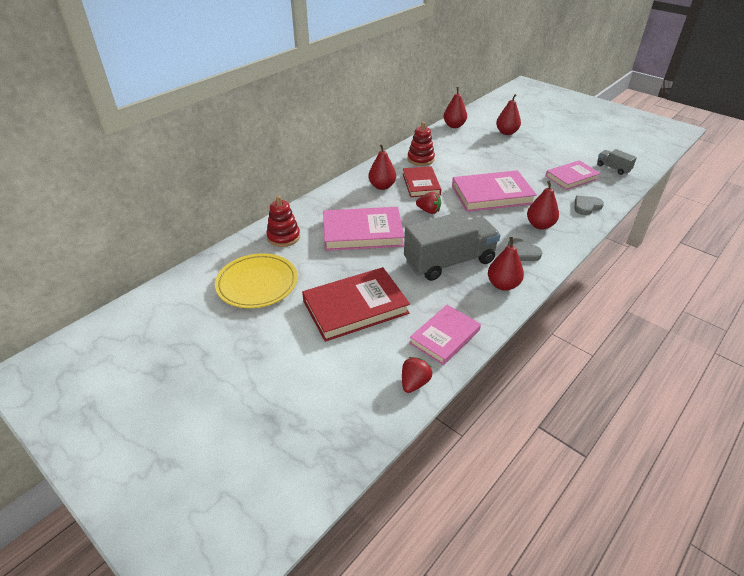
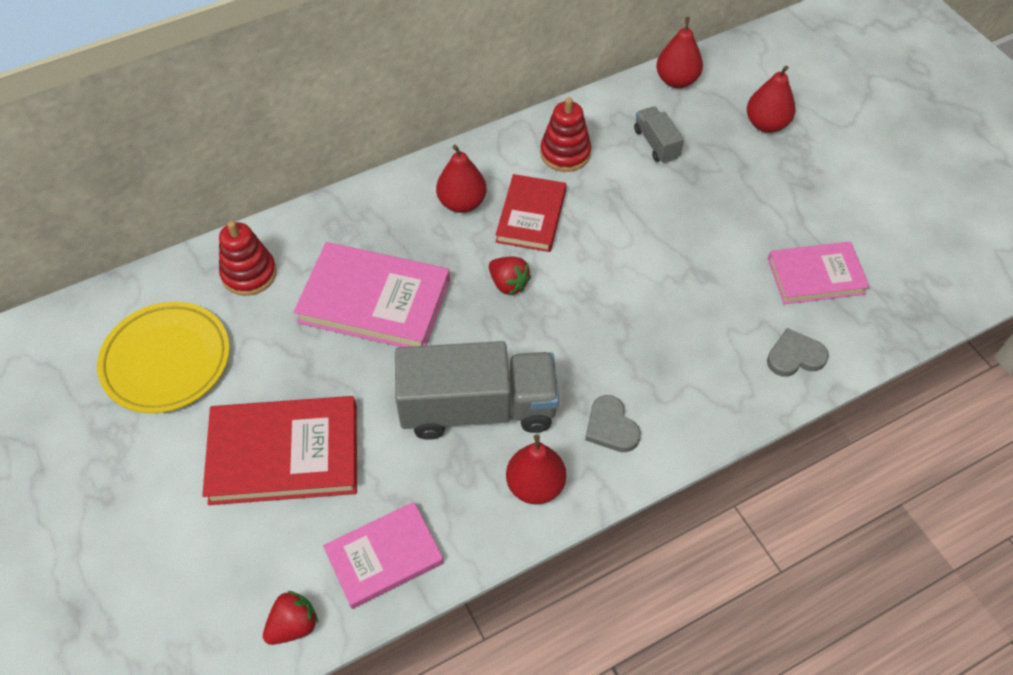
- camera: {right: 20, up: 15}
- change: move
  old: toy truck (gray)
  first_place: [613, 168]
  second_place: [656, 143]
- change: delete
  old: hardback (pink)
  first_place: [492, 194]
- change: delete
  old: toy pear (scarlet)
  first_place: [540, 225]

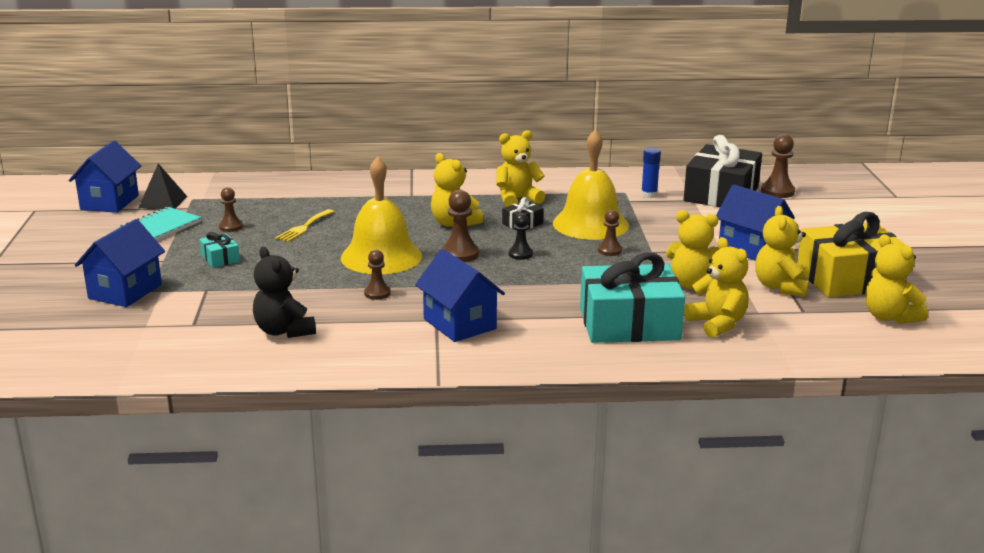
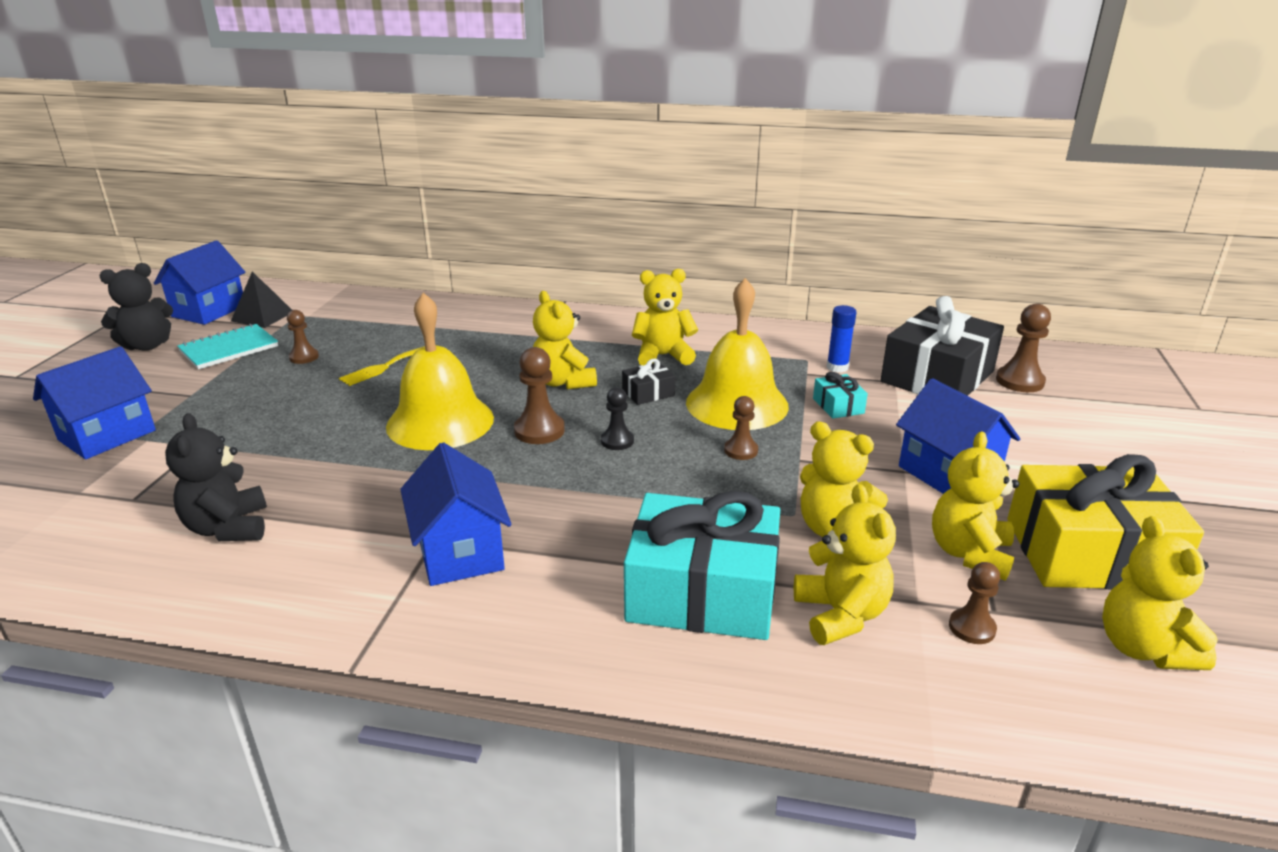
- camera: {right: 15, up: 5}
- change: move
  old: present (aqua)
  first_place: [220, 258]
  second_place: [838, 406]
- change: move
  old: game pawn (dark brown)
  first_place: [377, 293]
  second_place: [972, 628]
- change: insert
  new: stuffed bear (jet-black)
  second_place: [147, 345]

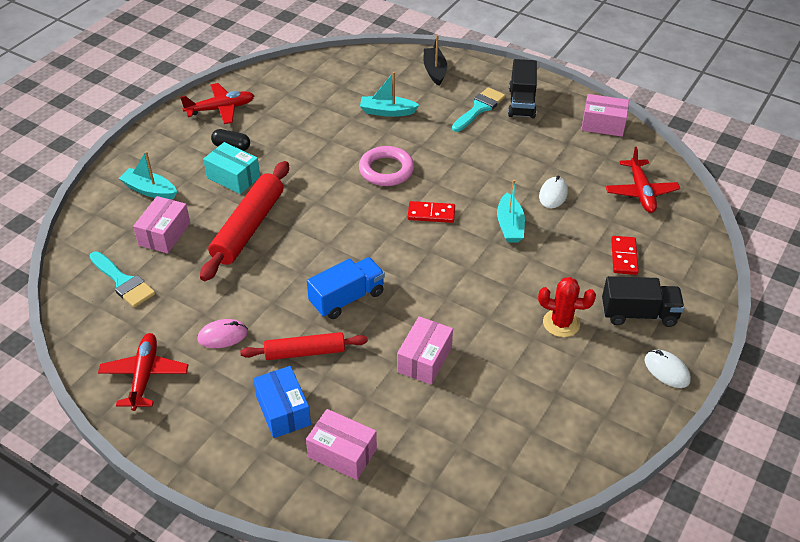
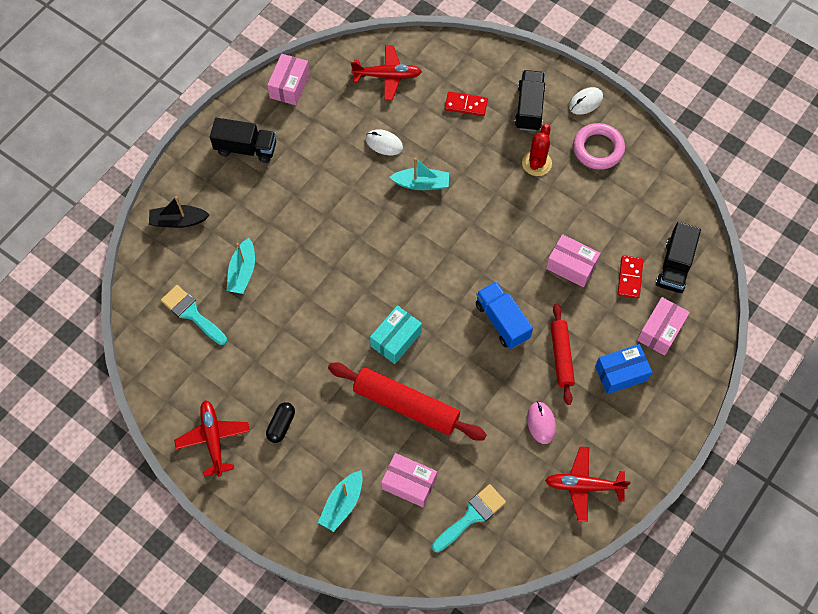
- camera: {right: -85, up: 20}
- change: move
  old: brush (aqua)
  first_place: [479, 108]
  second_place: [191, 313]
- change: move
  old: parcel (aqua)
  first_place: [233, 177]
  second_place: [396, 339]
- change: move
  old: ring (pink)
  first_place: [386, 170]
  second_place: [598, 149]
- change: move
  old: domino tile (scarlet)
  first_place: [431, 214]
  second_place: [629, 278]
- change: insert
  new: toy truck (jet-black)
  second_place: [674, 266]

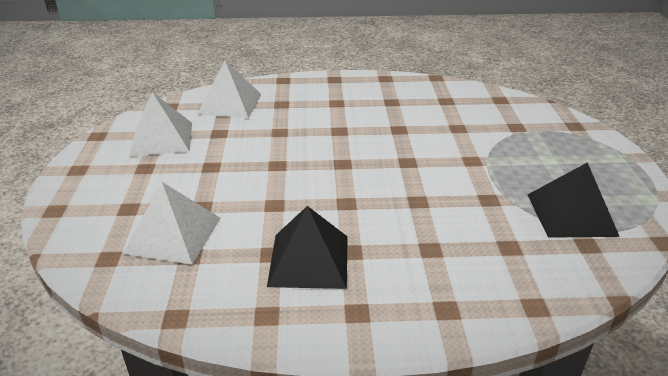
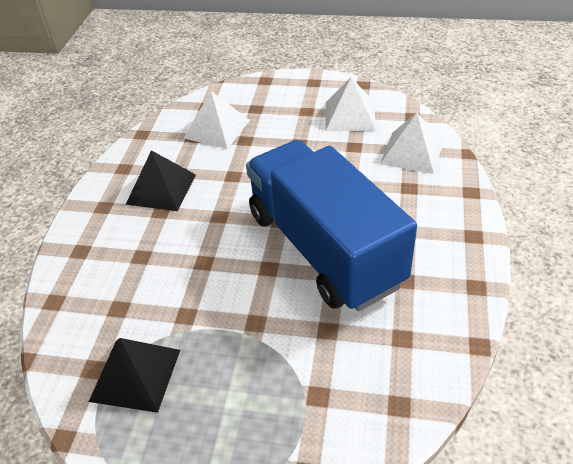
- camera: {right: 105, up: 10}
- change: insert
  new: toy truck (cobalt)
  second_place: [324, 248]

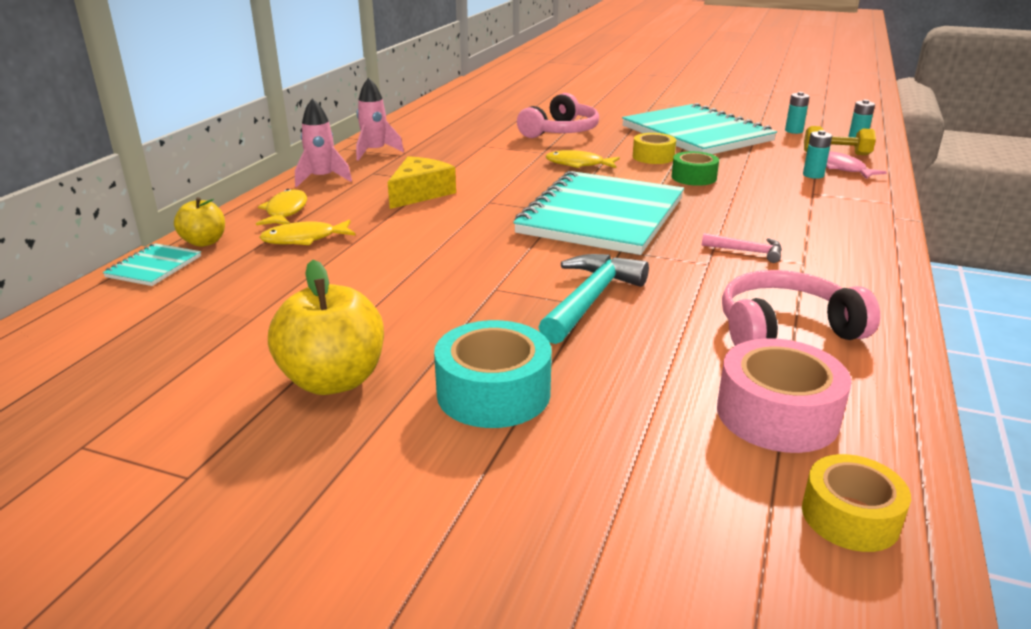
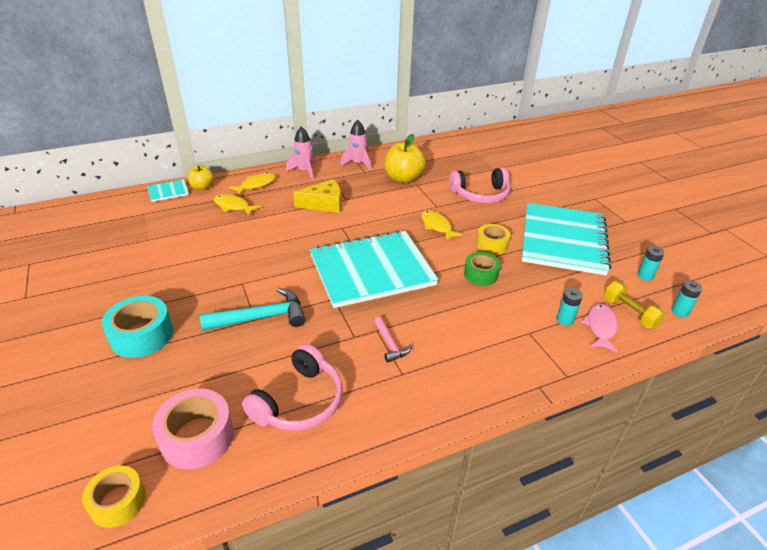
- camera: {right: 45, up: 10}
- change: move
  old: apple fruit (bright yellow)
  first_place: [333, 380]
  second_place: [403, 178]
- change: rotate
  old: headset (pink)
  first_place: [785, 329]
  second_place: [299, 401]
  degrees: 90

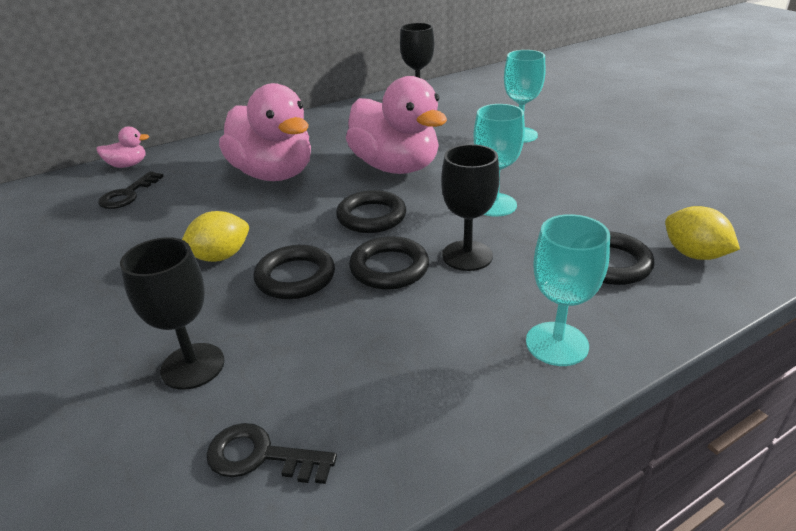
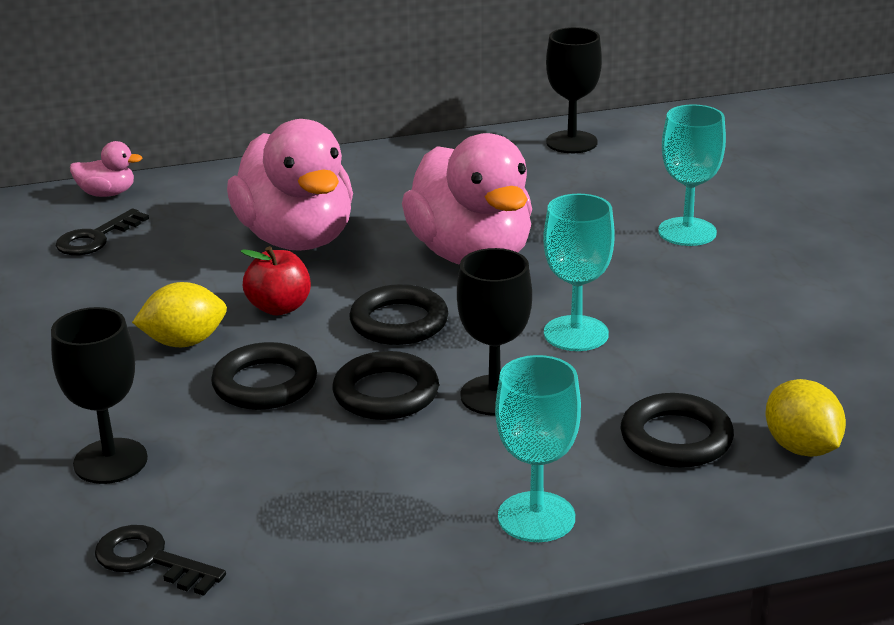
- camera: {right: 15, up: -5}
- change: insert
  new: apple fruit (scarlet)
  second_place: [279, 307]

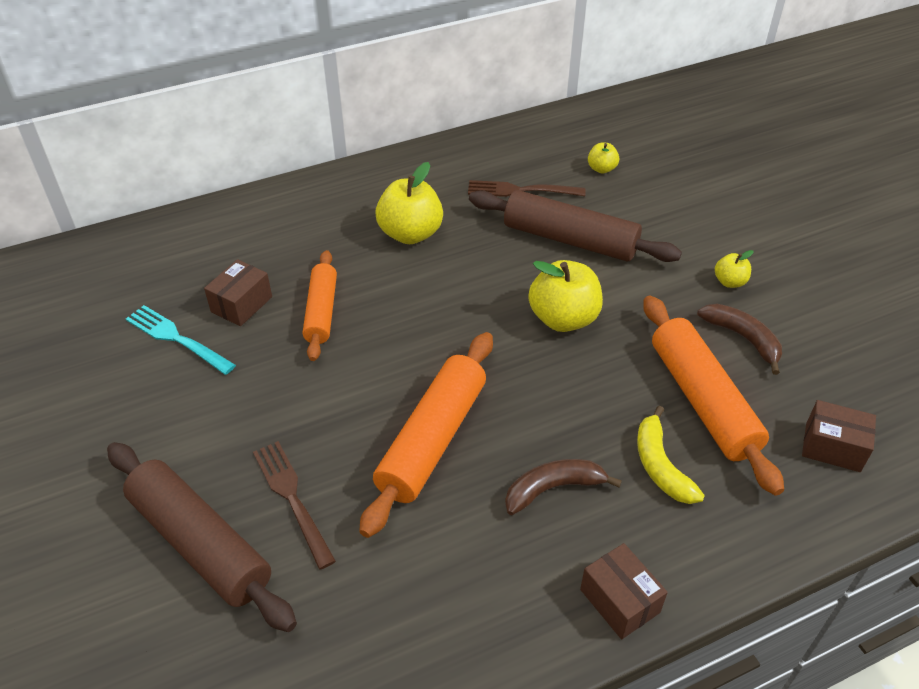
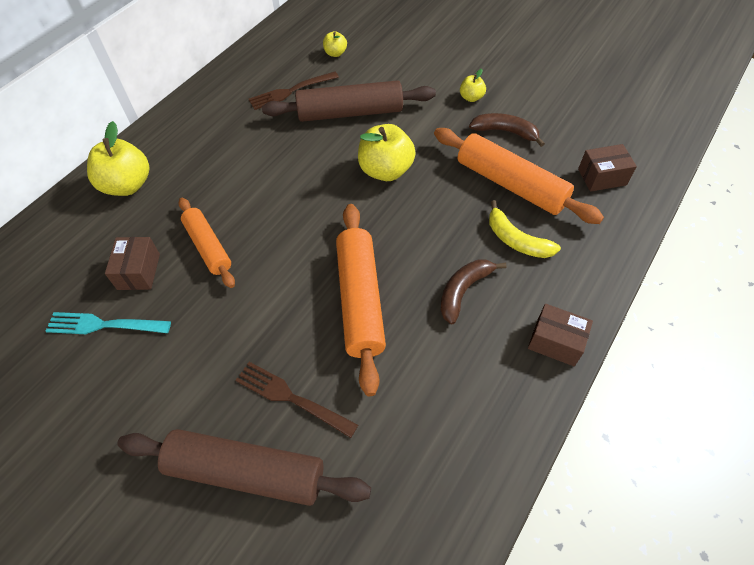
- camera: {right: -30, up: 10}
- change: move
  old: apple fruit (bright yellow)
  first_place: [410, 233]
  second_place: [127, 185]

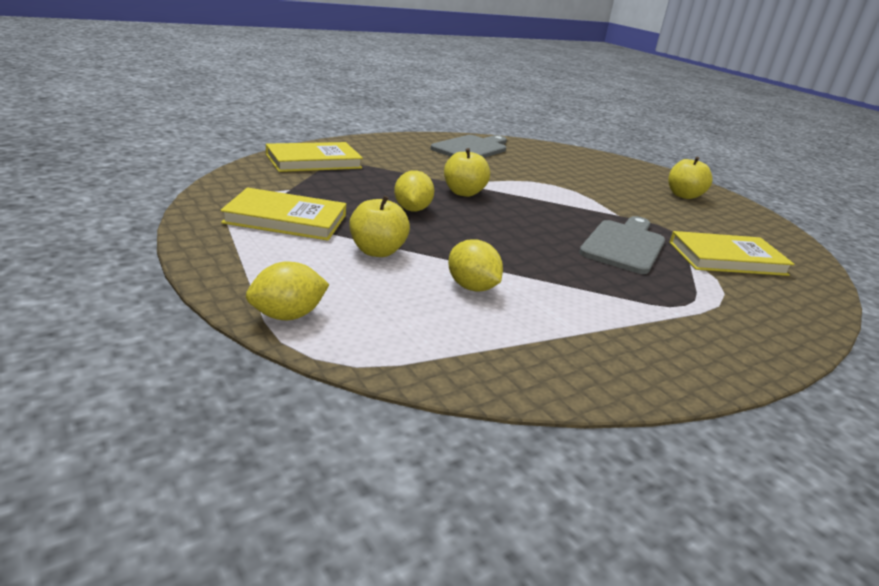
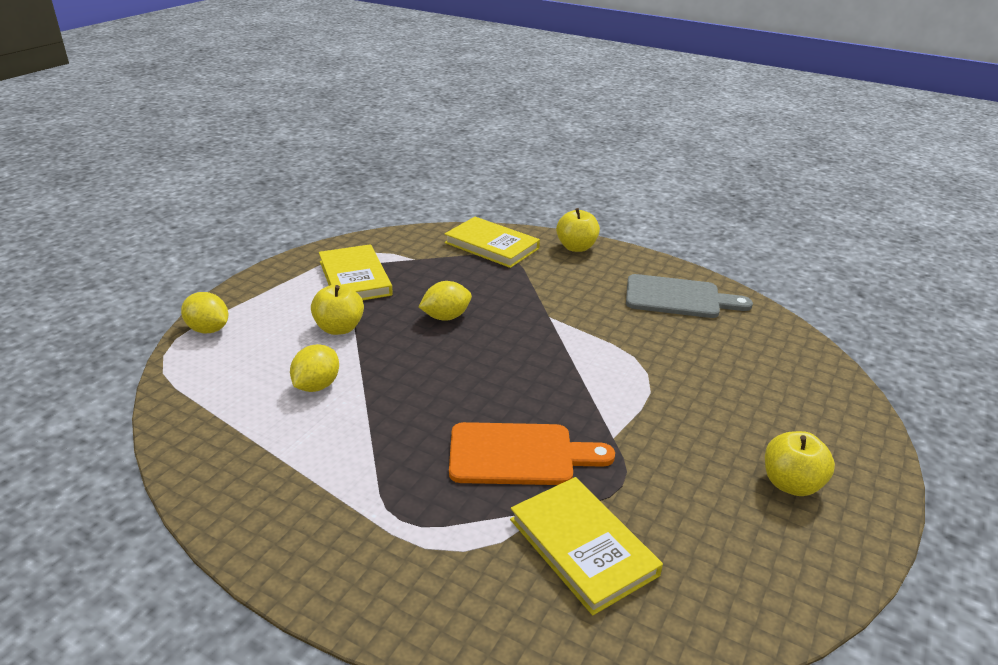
- camera: {right: 65, up: 5}
- change: move
  old: apple fruit (bright yellow)
  first_place: [463, 193]
  second_place: [576, 247]
- change: recolor
  old: chopping board (gray)
  new: chopping board (orange)
  first_place: [624, 245]
  second_place: [519, 454]

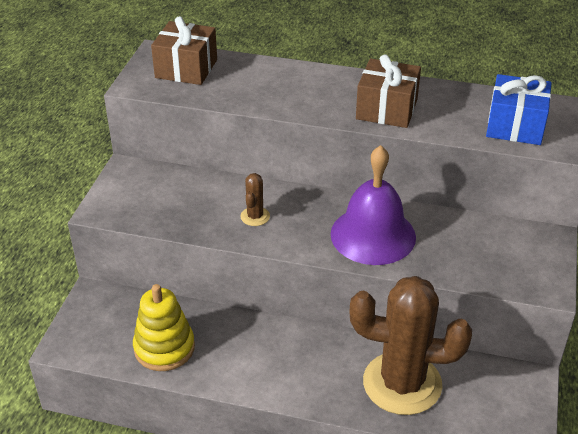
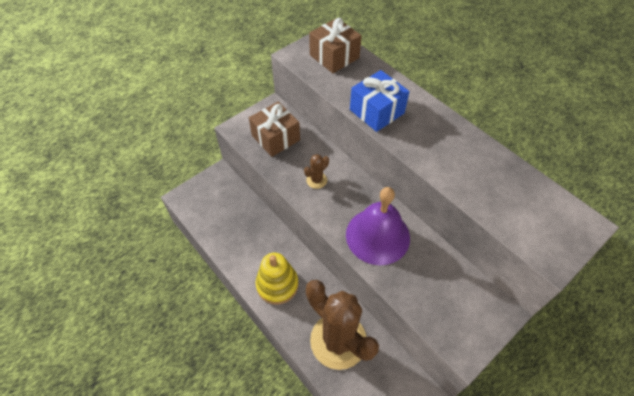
- camera: {right: 35, up: 15}
- change: move
  old: present (dark brown)
  first_place: [386, 109]
  second_place: [275, 138]
- change: move
  old: present (cobalt)
  first_place: [515, 126]
  second_place: [377, 111]
- change: move
  old: stacking toy (bright yellow)
  first_place: [164, 348]
  second_place: [277, 284]

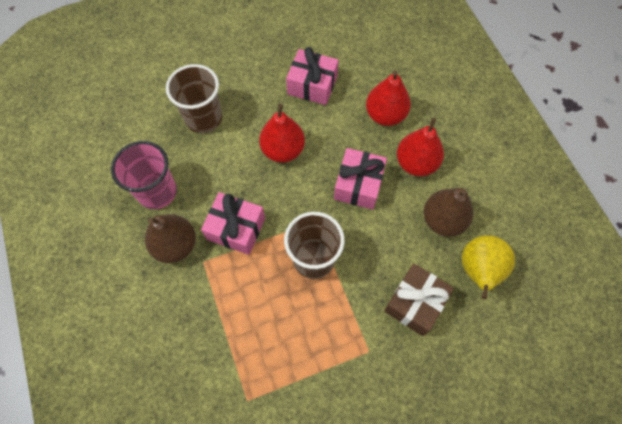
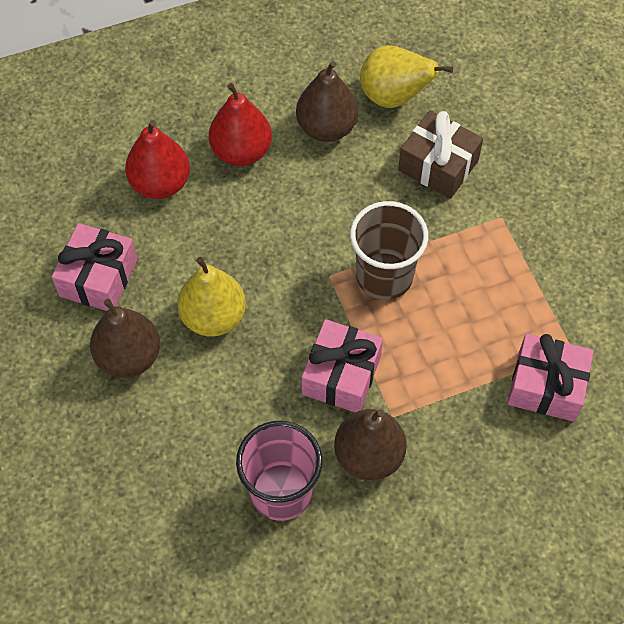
- camera: {right: -90, up: -5}
- change: delete
  old: beaker (dark brown)
  first_place: [204, 118]
- change: recolor
  old: toy pear (scarlet)
  new: toy pear (bright yellow)
  first_place: [283, 150]
  second_place: [213, 317]
- change: move
  old: present (pink)
  first_place: [358, 185]
  second_place: [546, 386]
- change: insert
  new: toy pear (dark brown)
  second_place: [129, 357]

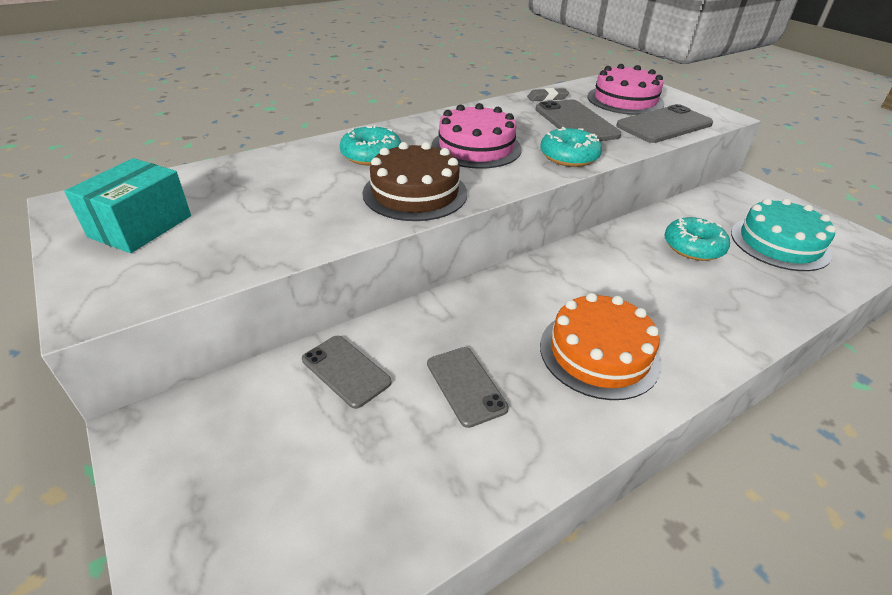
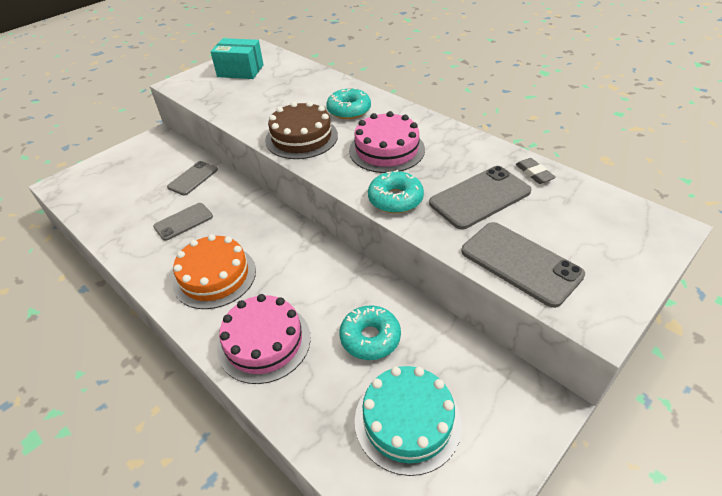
- camera: {right: 80, up: 5}
- change: move
  old: layer cake (pink)
  first_place: [625, 100]
  second_place: [264, 342]

